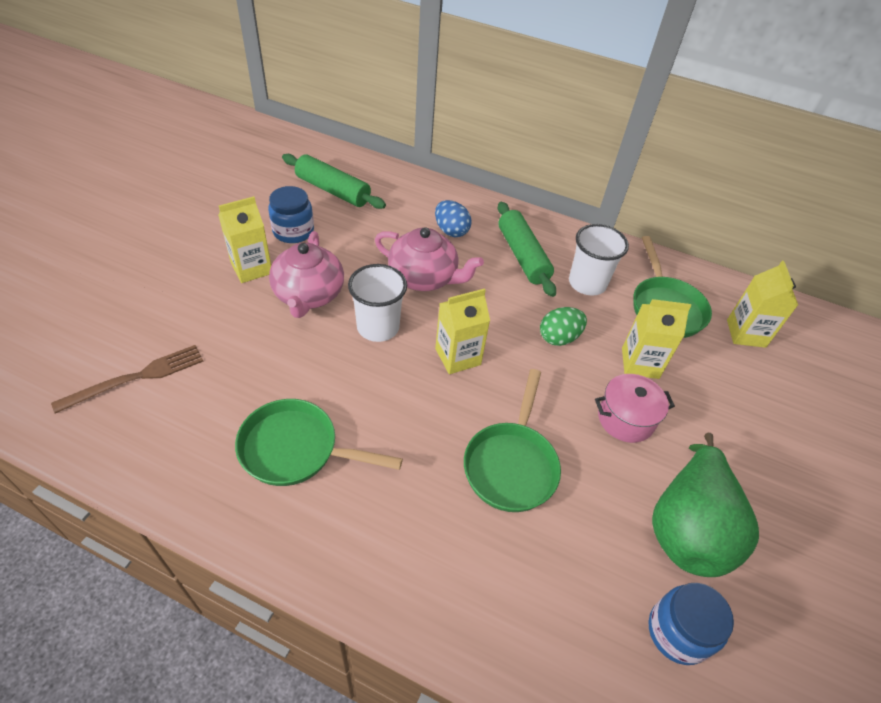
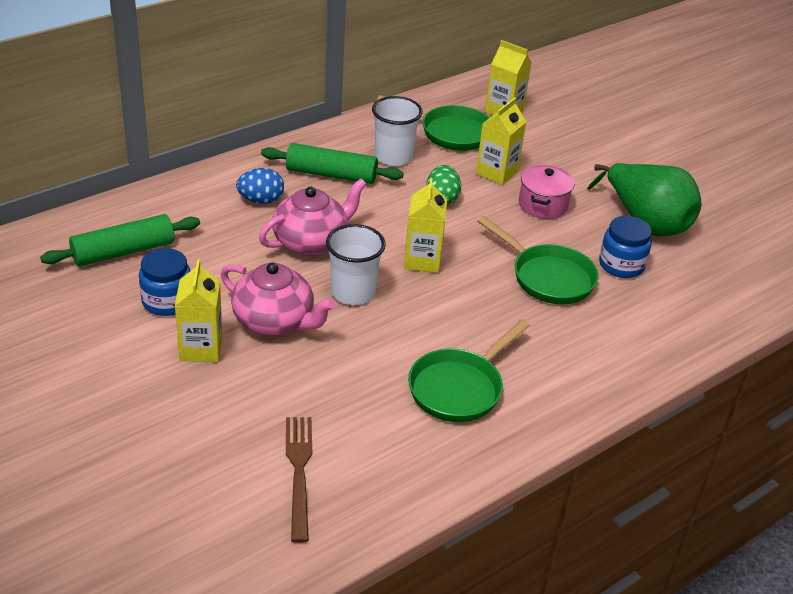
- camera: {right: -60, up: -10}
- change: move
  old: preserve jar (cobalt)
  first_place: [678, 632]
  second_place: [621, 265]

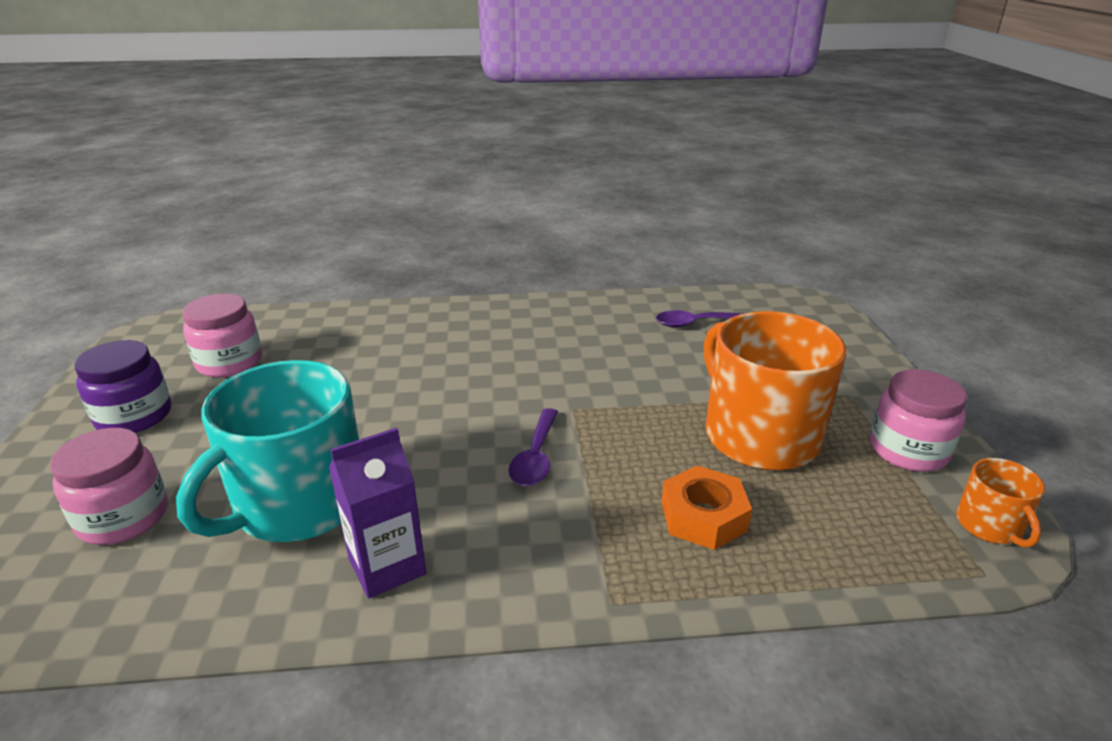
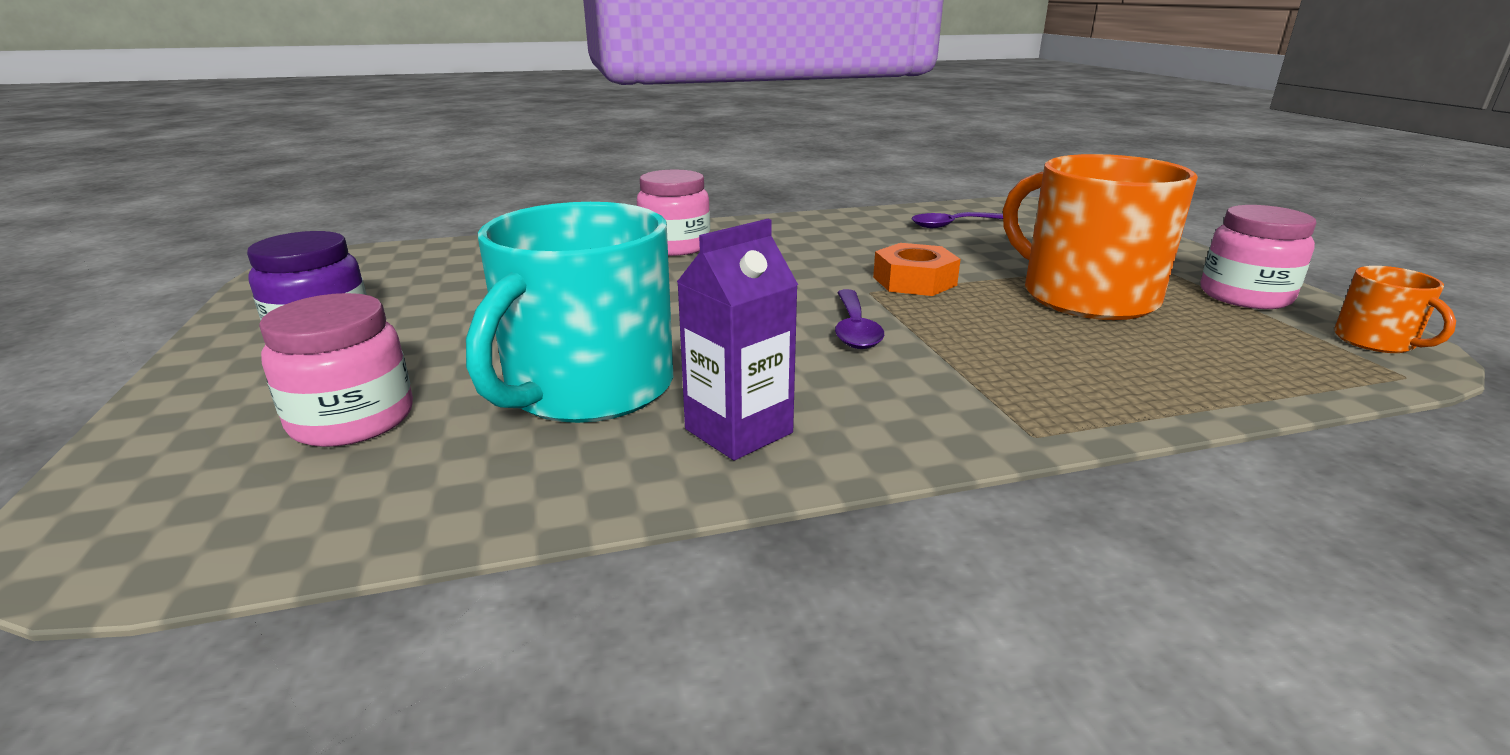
- camera: {right: -10, up: -5}
- change: move
  old: preserve jar (pink)
  first_place: [229, 362]
  second_place: [675, 246]
- change: move
  old: nut (orange)
  first_place: [703, 516]
  second_place: [914, 281]

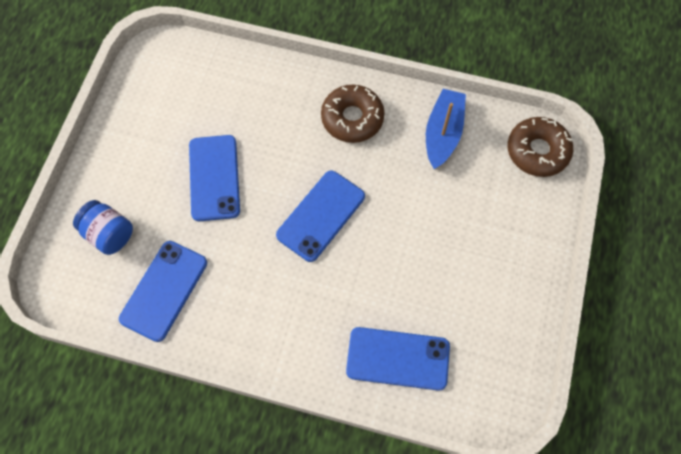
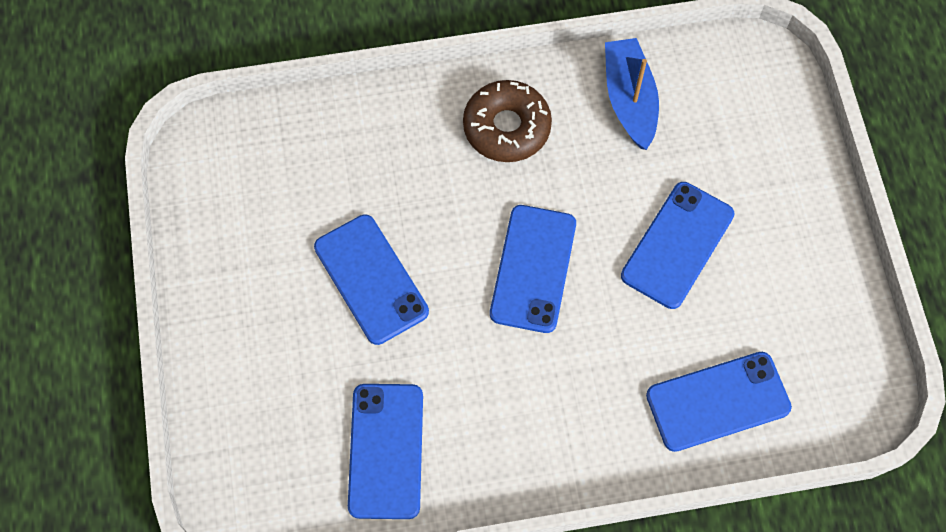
- camera: {right: -25, up: 0}
- change: delete
  old: doughnut (dark brown)
  first_place: [537, 151]
- change: delete
  old: preserve jar (cobalt)
  first_place: [109, 234]
- change: insert
  new: smartphone (cobalt)
  second_place: [677, 245]

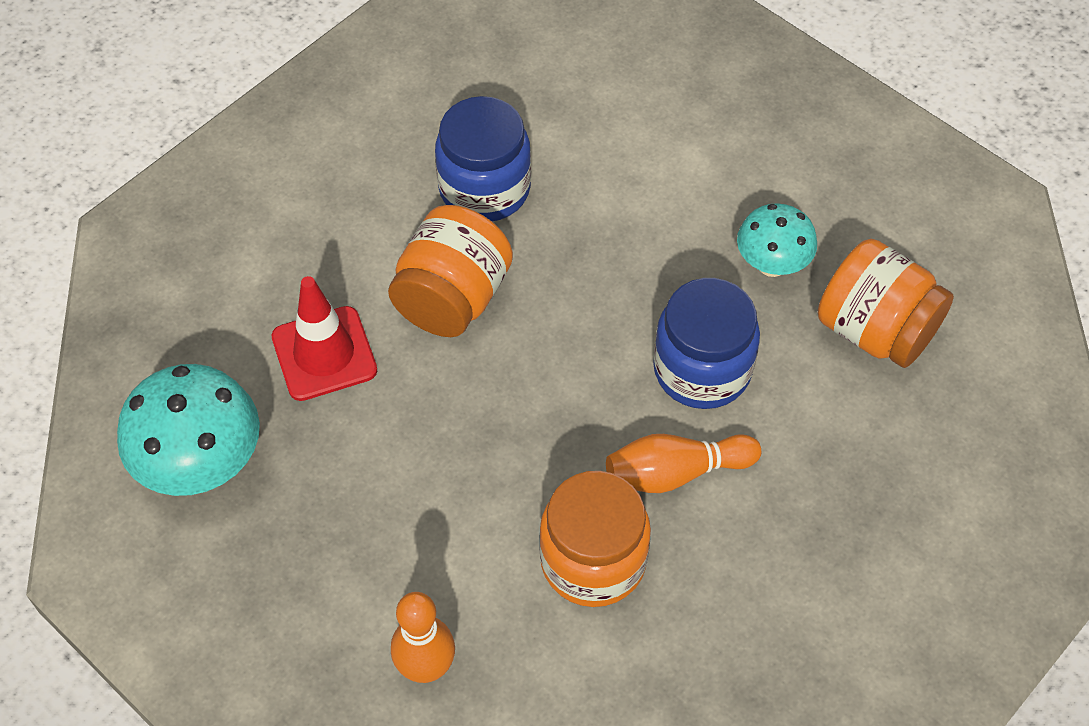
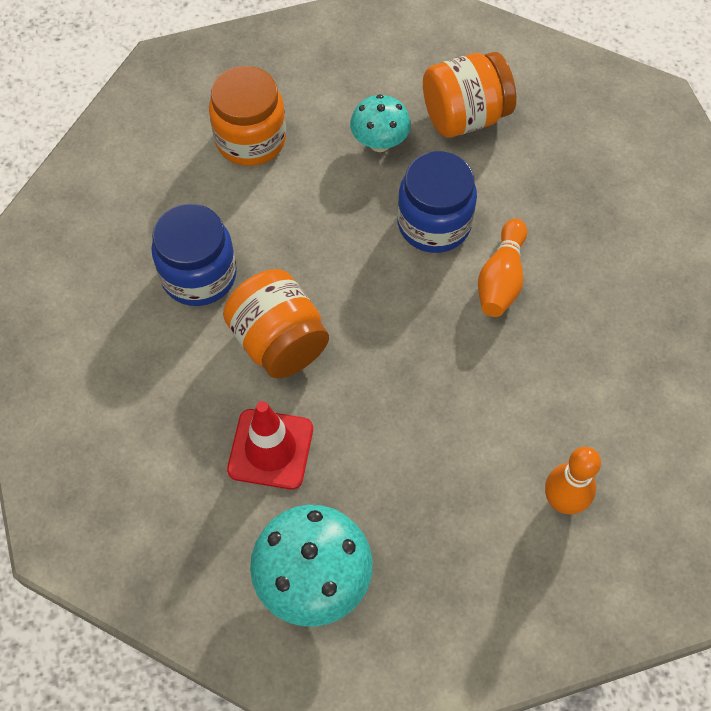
- camera: {right: -60, up: 5}
- change: move
  old: preserve jar (orange)
  first_place: [593, 561]
  second_place: [250, 140]

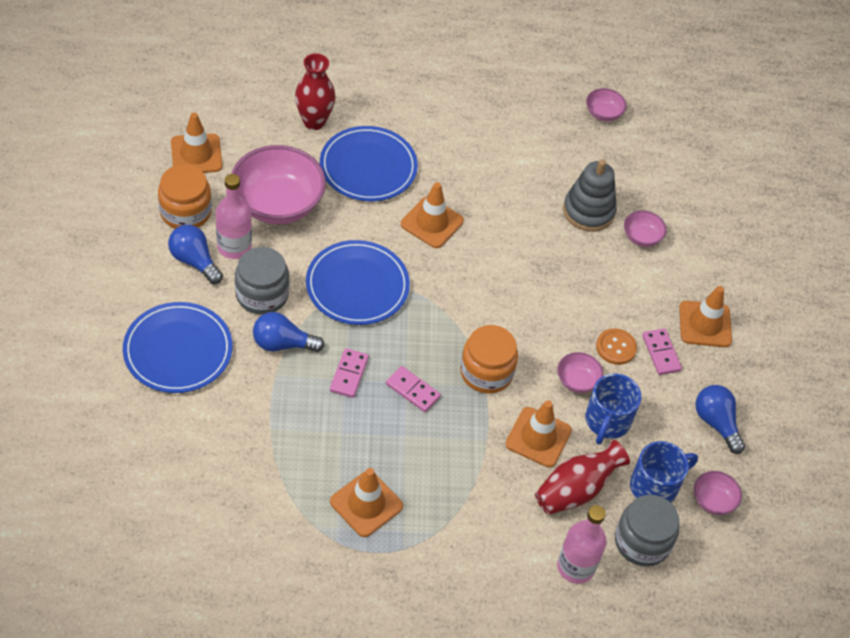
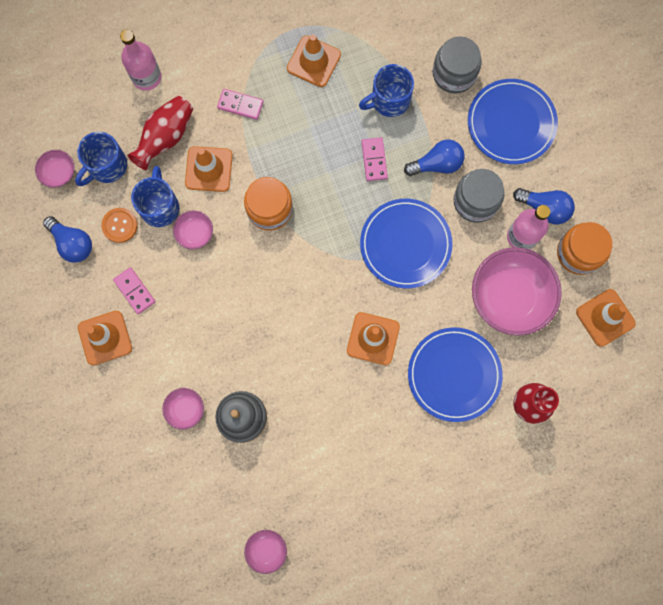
- camera: {right: 165, up: 25}
- change: move
  old: button (orange)
  first_place: [616, 347]
  second_place: [120, 225]
- change: move
  old: domino tile (pink)
  first_place: [413, 390]
  second_place: [240, 105]
- change: move
  old: preserve jar (gray)
  first_place: [642, 541]
  second_place: [454, 73]
- change: insert
  new: mug (cobalt)
  second_place: [389, 100]

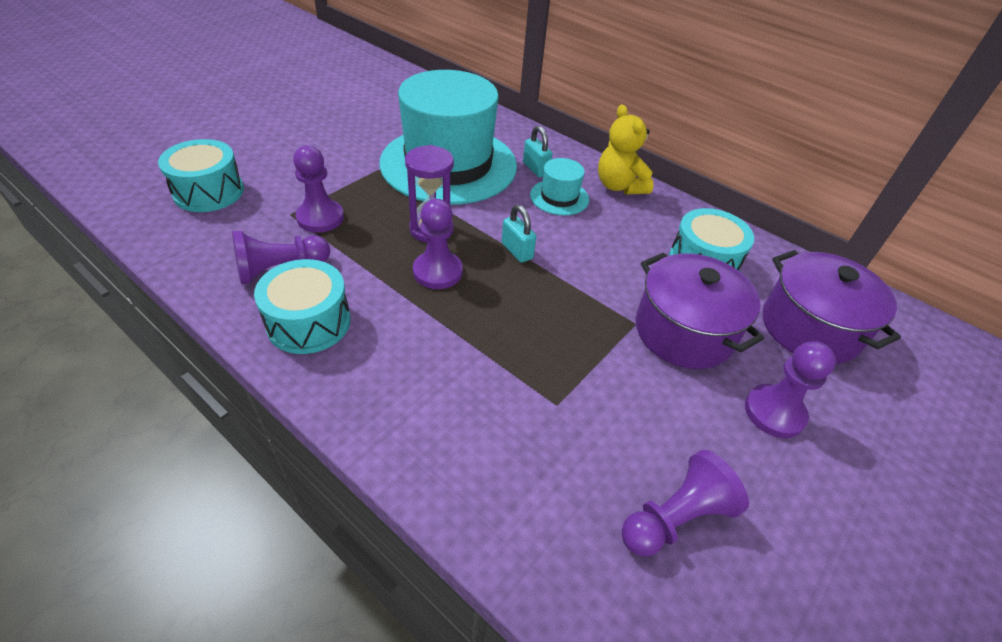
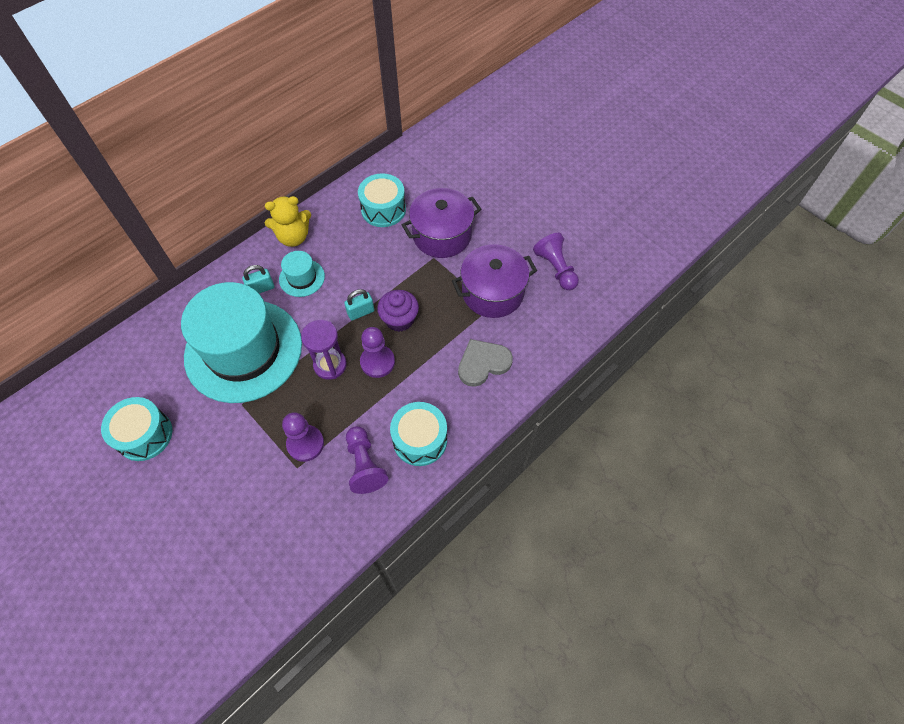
- camera: {right: -80, up: 15}
- change: move
  old: toy drum (aqua)
  first_place: [209, 192]
  second_place: [144, 435]
- change: move
  old: pot (purple)
  first_place: [810, 328]
  second_place: [492, 292]
- change: delete
  old: game pawn (purple)
  first_place: [774, 412]
- change: insert
  new: fairy cake (purple)
  second_place: [399, 319]
- change: insert
  new: heart shape (gray)
  second_place: [483, 363]

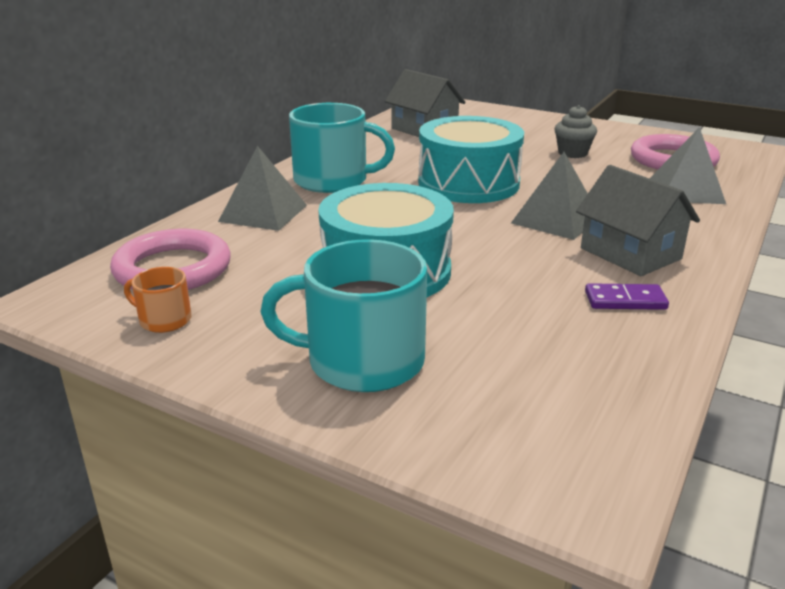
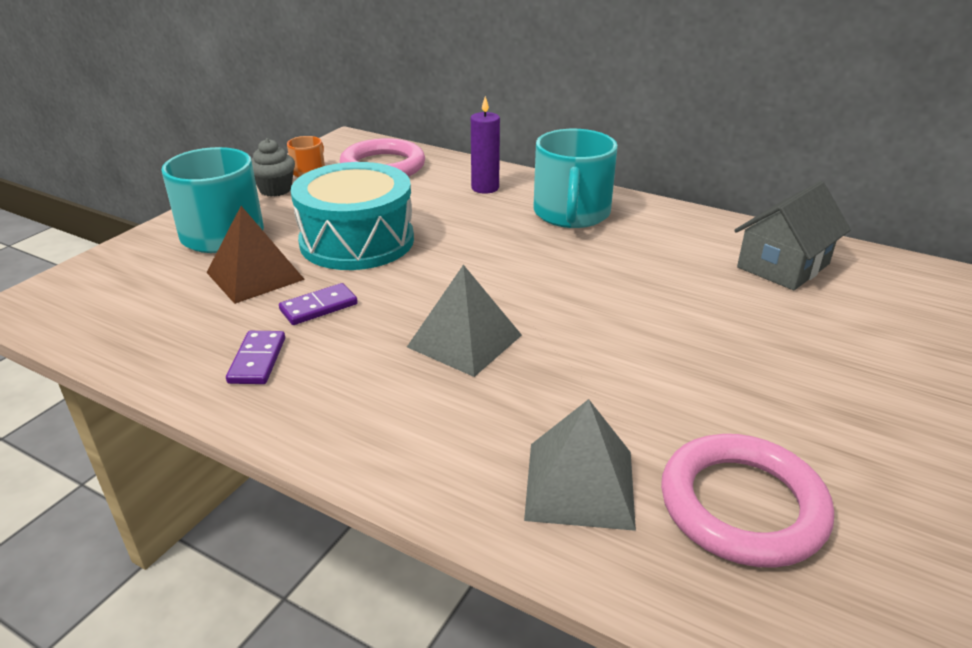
- camera: {right: 90, up: 5}
- change: move
  old: fairy cake (gray)
  first_place: [572, 153]
  second_place: [275, 190]
- change: delete
  old: toy drum (aqua)
  first_place: [468, 183]
- change: replace
  old: pyramid shape (gray)
  new: pillar candle (purple)
  first_place: [263, 213]
  second_place: [485, 188]
- change: delete
  old: toy house (gray)
  first_place: [630, 253]
- change: insert
  new: pyramid shape (dark brown)
  second_place: [255, 276]
- change: insert
  new: domino tile (purple)
  second_place: [318, 307]

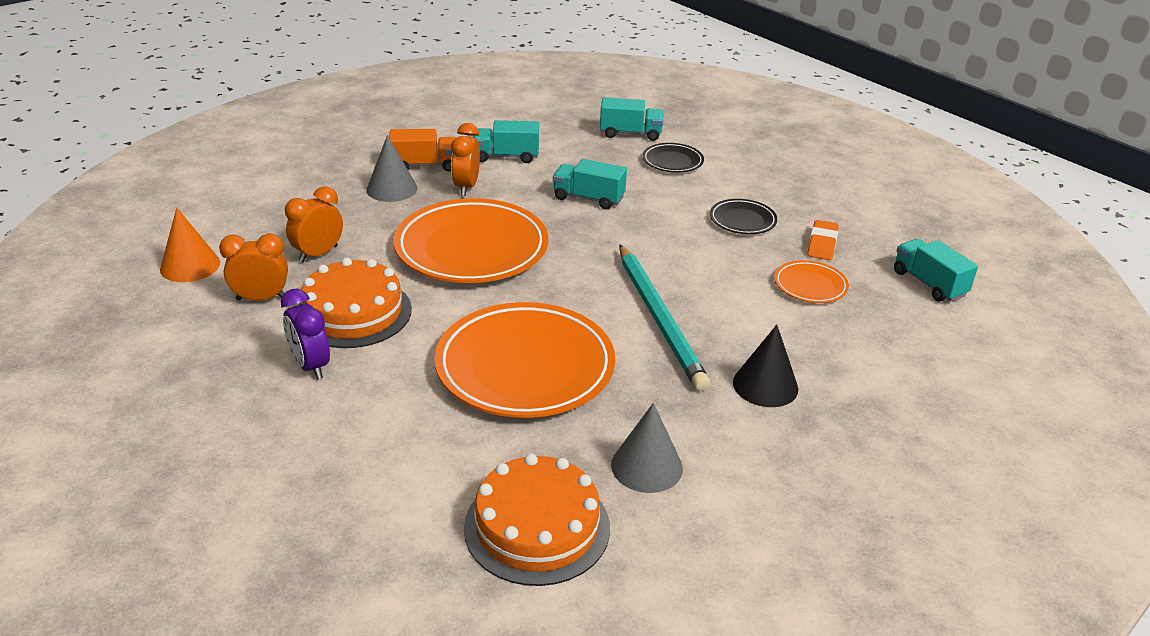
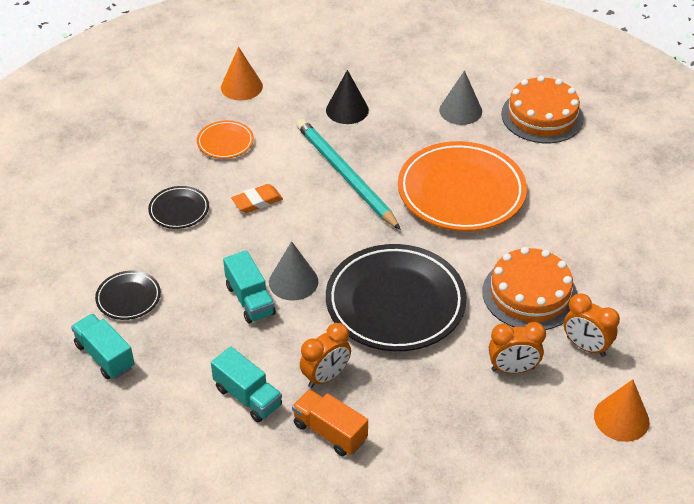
- camera: {right: -135, up: 10}
- change: move
  old: cone (gray)
  first_place: [392, 189]
  second_place: [293, 281]
- change: recolor
  old: plate (orange)
  new: plate (jet-black)
  first_place: [471, 249]
  second_place: [395, 303]
- change: move
  old: pencil eraser (orange)
  first_place: [822, 244]
  second_place: [257, 201]
- change: delete
  old: toy truck (aqua)
  first_place: [929, 284]
- change: rotate
  old: wooden pencil (aqua)
  first_place: [659, 319]
  second_place: [345, 175]
  degrees: -60
- change: delete
  old: alarm clock (purple)
  first_place: [310, 366]
- change: insert
  new: cone (orange)
  second_place: [241, 87]

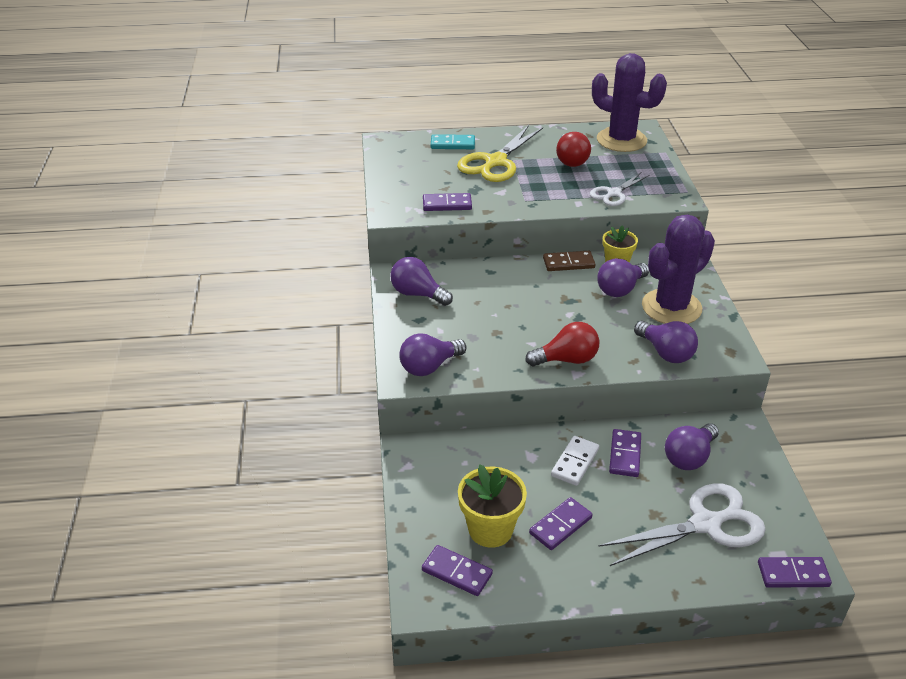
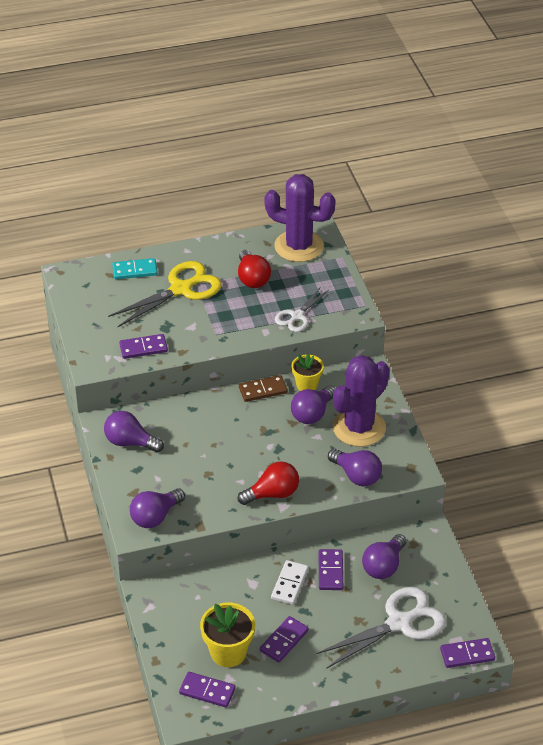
- camera: {right: -10, up: 5}
- change: rotate
  old: shears (bright yellow)
  first_place: [495, 162]
  second_place: [181, 289]
  degrees: -150

